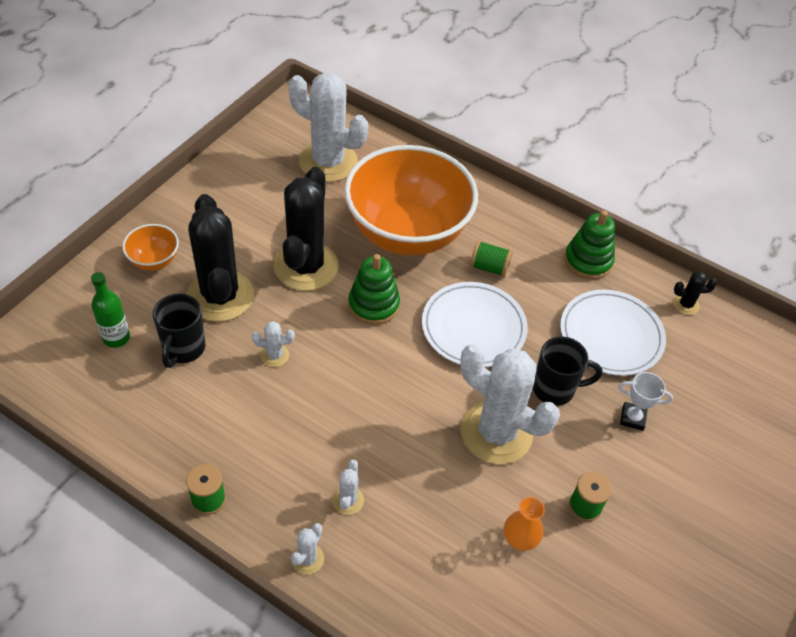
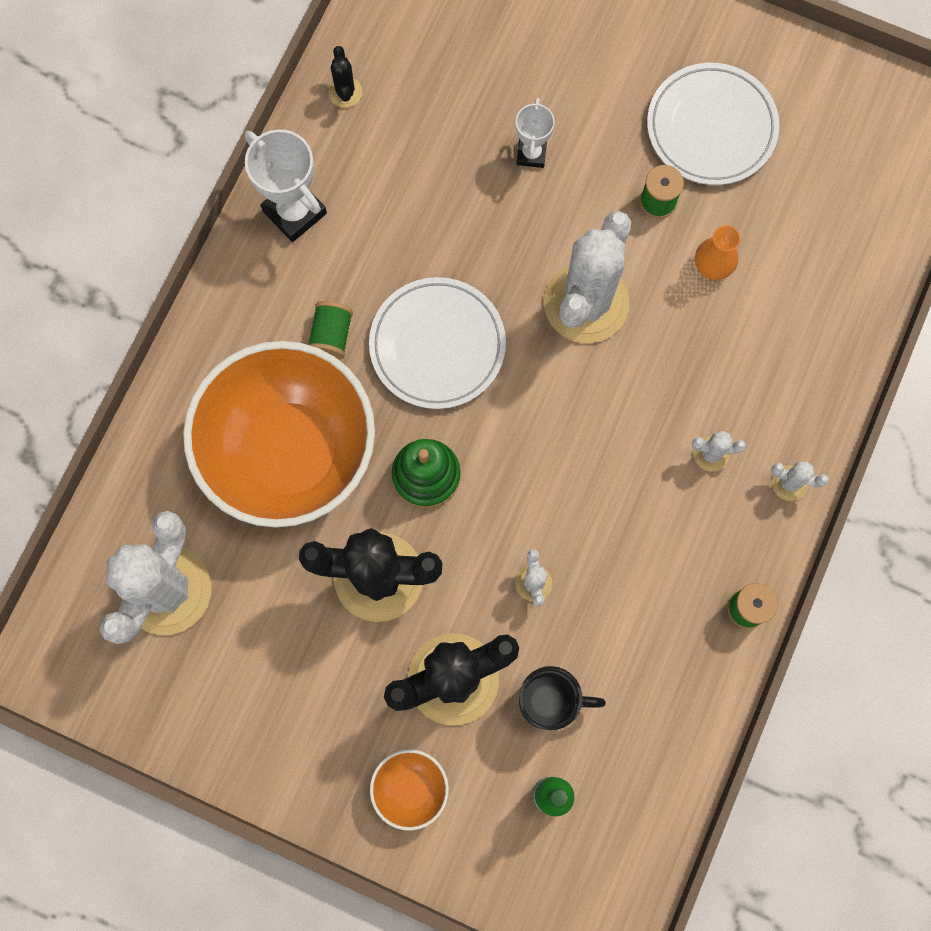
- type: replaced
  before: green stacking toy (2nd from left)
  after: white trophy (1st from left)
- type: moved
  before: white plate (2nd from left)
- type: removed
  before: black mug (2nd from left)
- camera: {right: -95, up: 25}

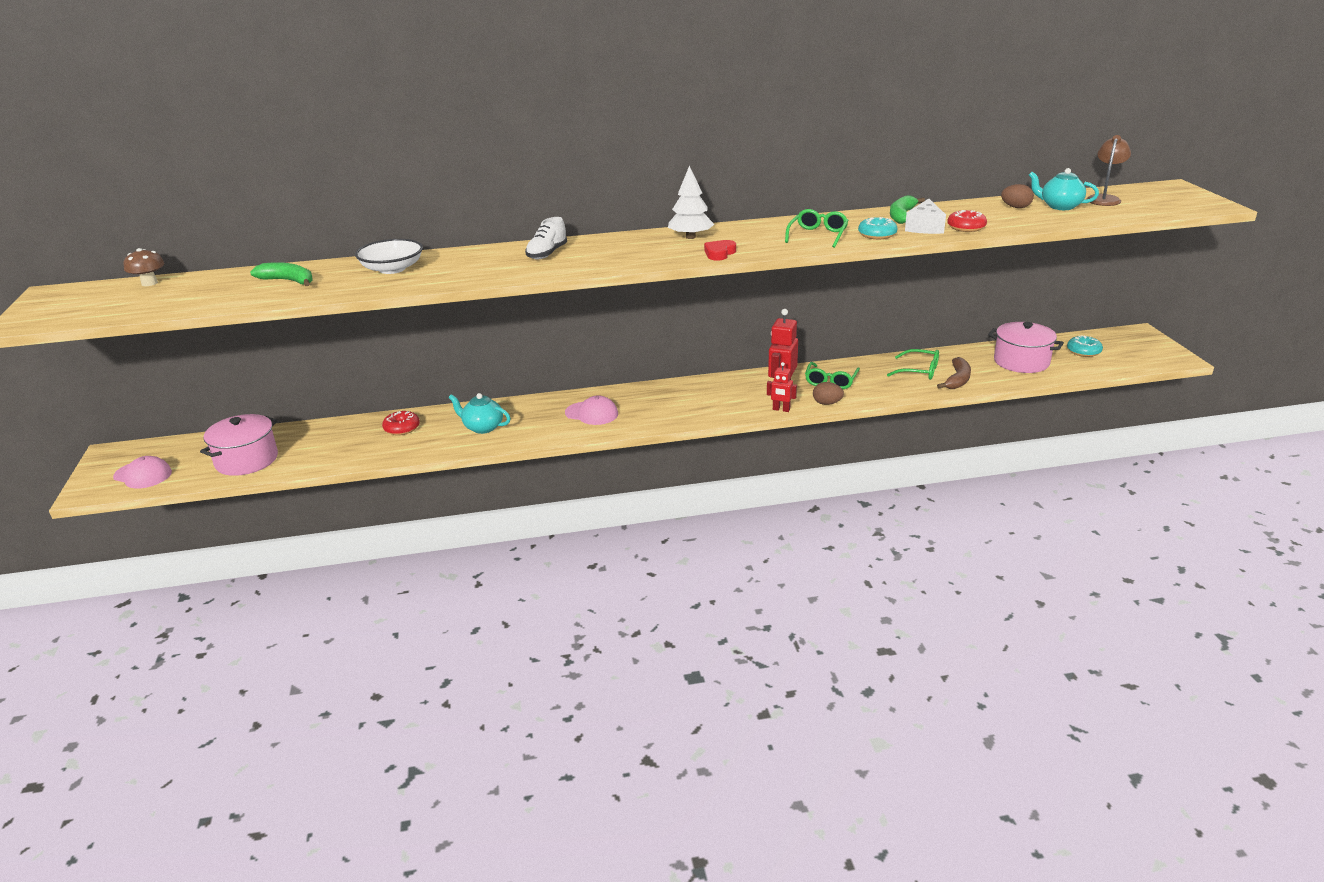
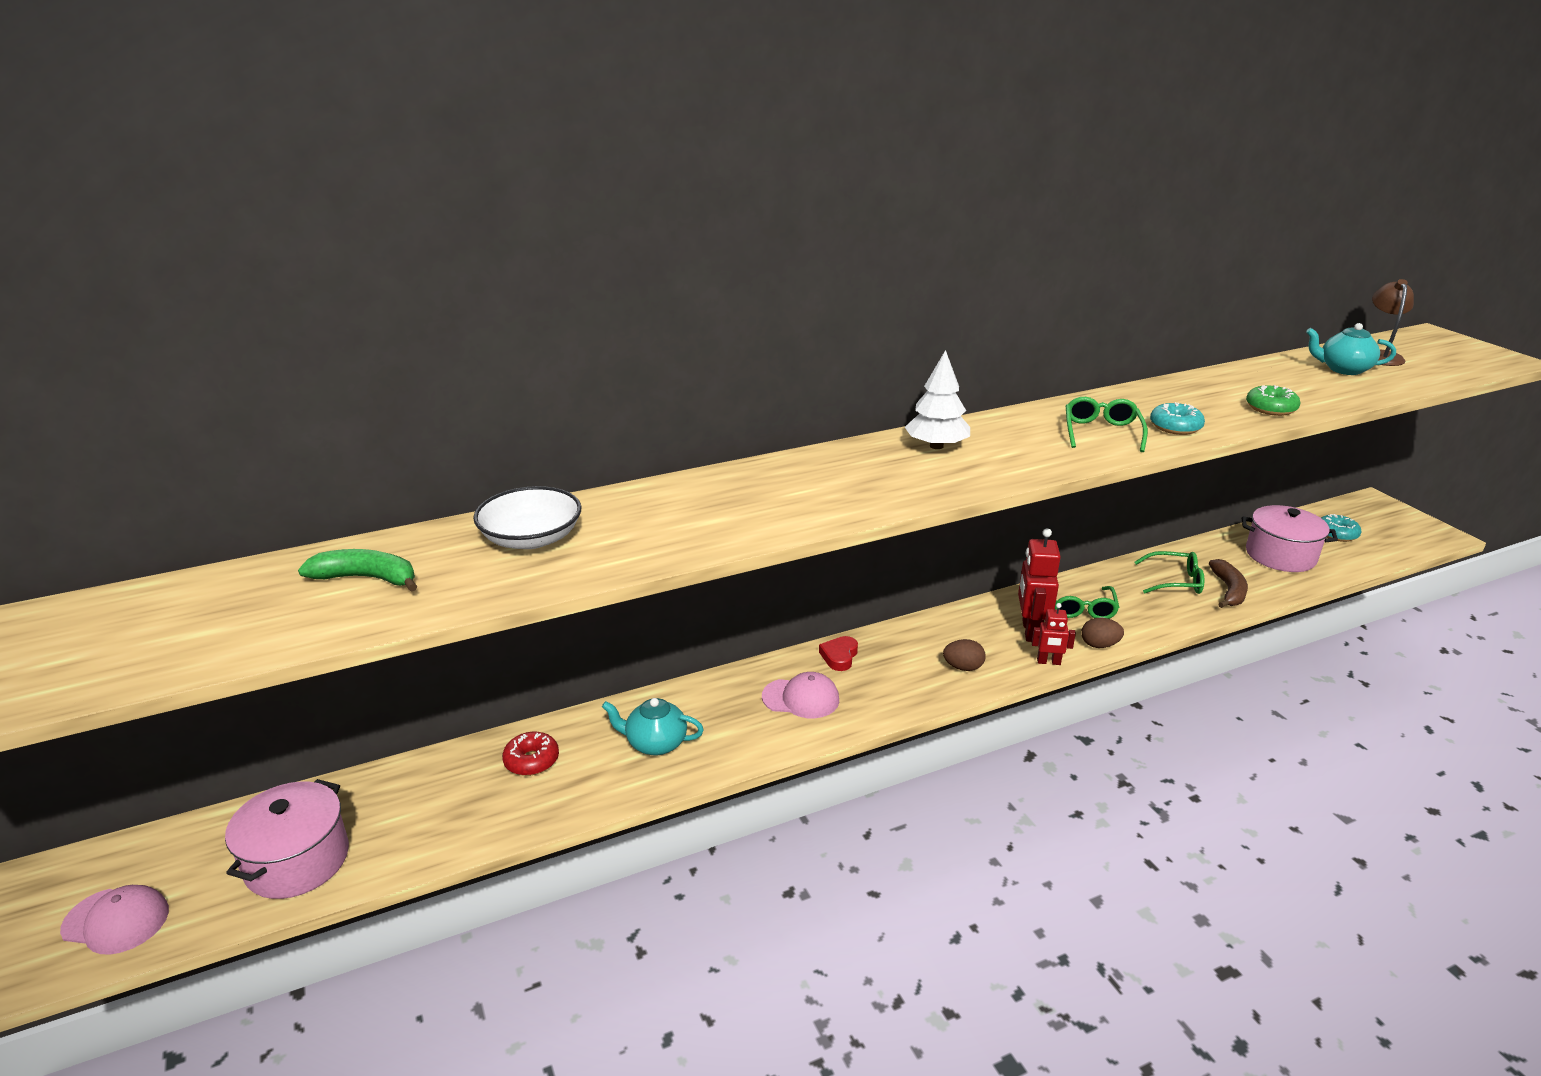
- type: moved
  before: red heart
- type: moved
  before: brown egg (2nd from left in the first image)
  after: brown egg (1st from left)
- type: recoloured
  before: red donut (2nd from left)
  after: green donut
- type: removed
  before: brown mushroom
- type: removed
  before: white shoe
- type: removed
  before: green banana (2nd from left)
- type: removed
  before: white cheese
- camera: {right: -15, up: 0}

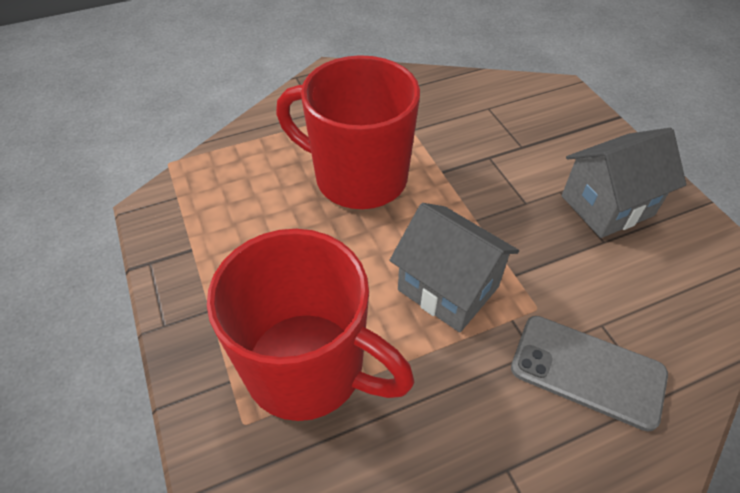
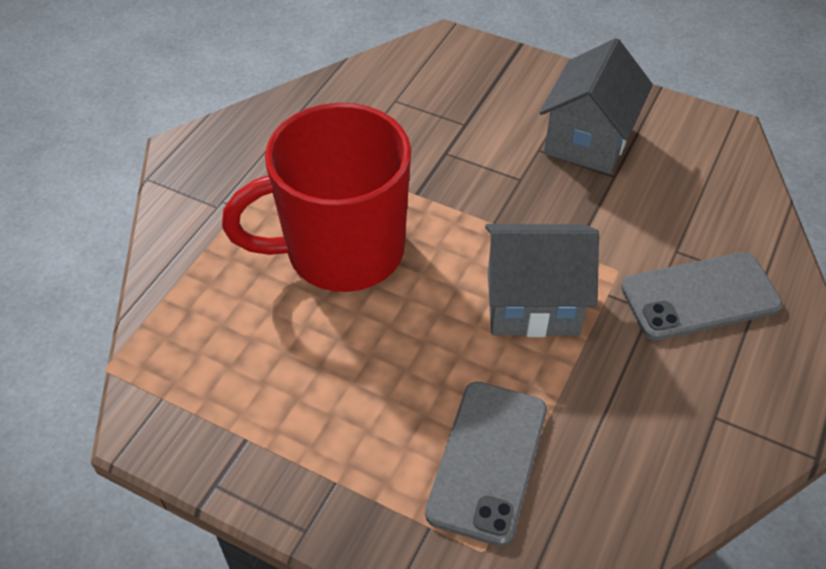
- type: replaced
  before: red mug (1st from left)
  after: grey phone (1st from left)
- camera: {right: -40, up: 0}

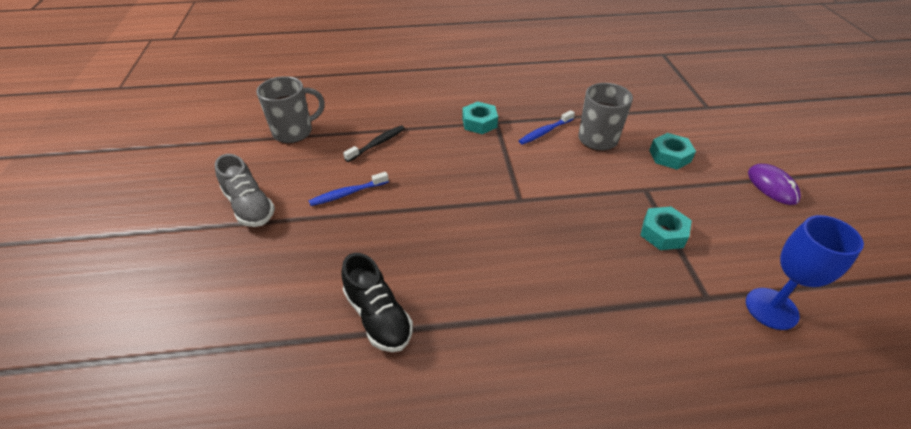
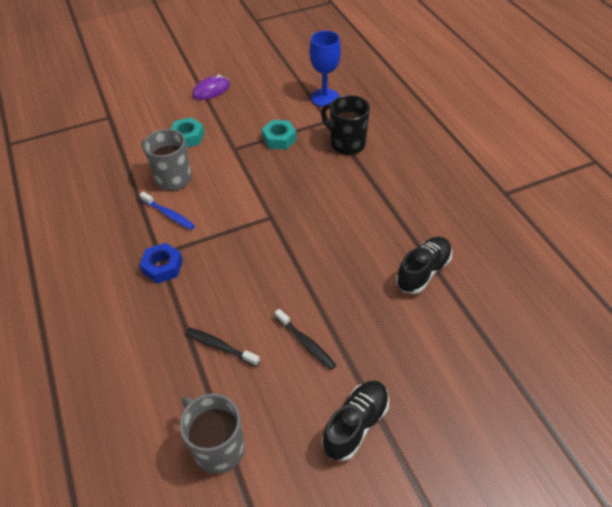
- type: recoloured
  before: turquoise nut (1st from left)
  after: blue nut
- type: recoloured
  before: blue toothbrush (1st from left)
  after: black toothbrush (2nd from left)
- type: added
  after: black mug
- type: recoloured
  before: grey shoe
  after: black shoe (1st from left)
- camera: {right: -105, up: 5}

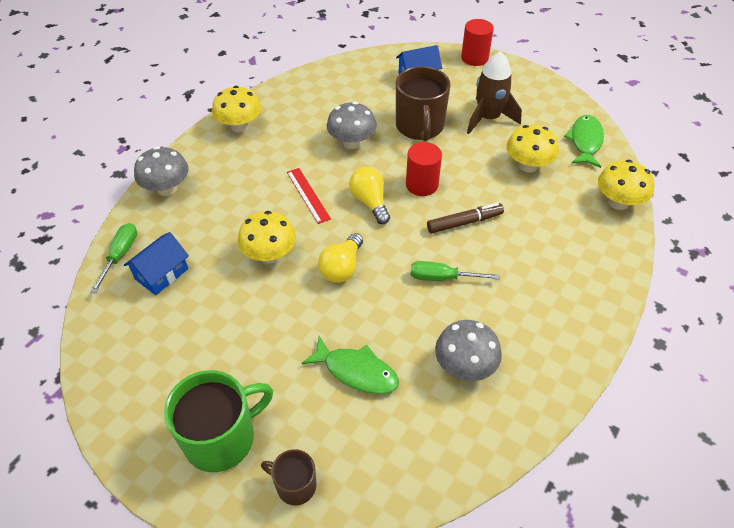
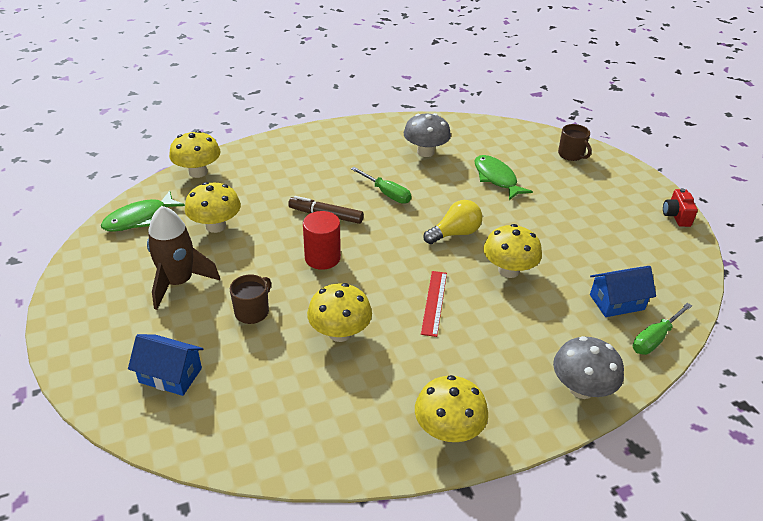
- type: resized
  before: brown mug (2nd from left in the first image)
  scale: 0.54
- type: recoloured
  before: grey mushroom (2nd from left)
  after: yellow mushroom (3rd from left)
- type: added
  after: red camera
- type: removed
  before: green mug
- type: removed
  before: yellow light bulb (2nd from left)
- type: removed
  before: red cylinder (2nd from left)
- camera: {right: -145, up: -10}

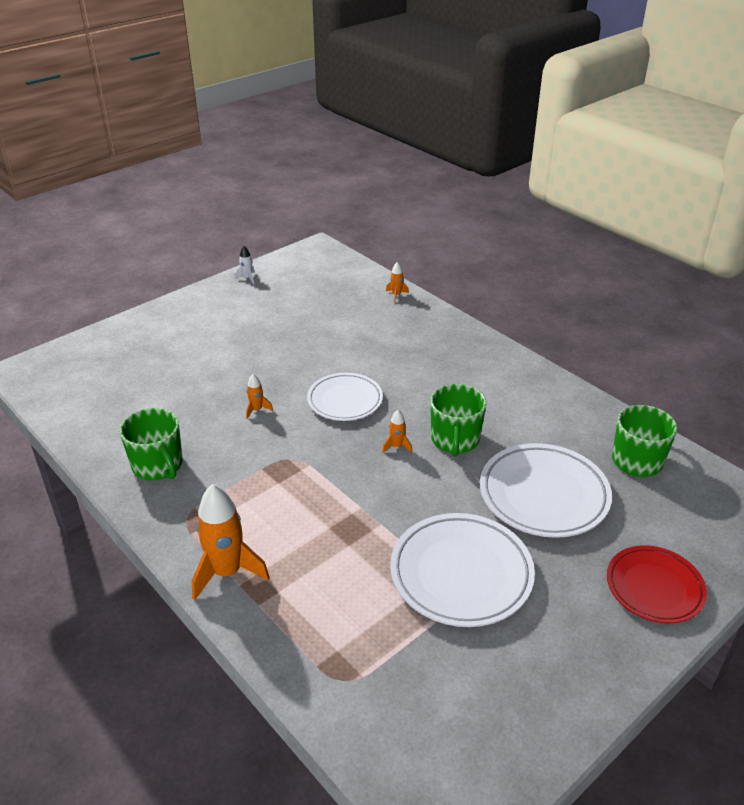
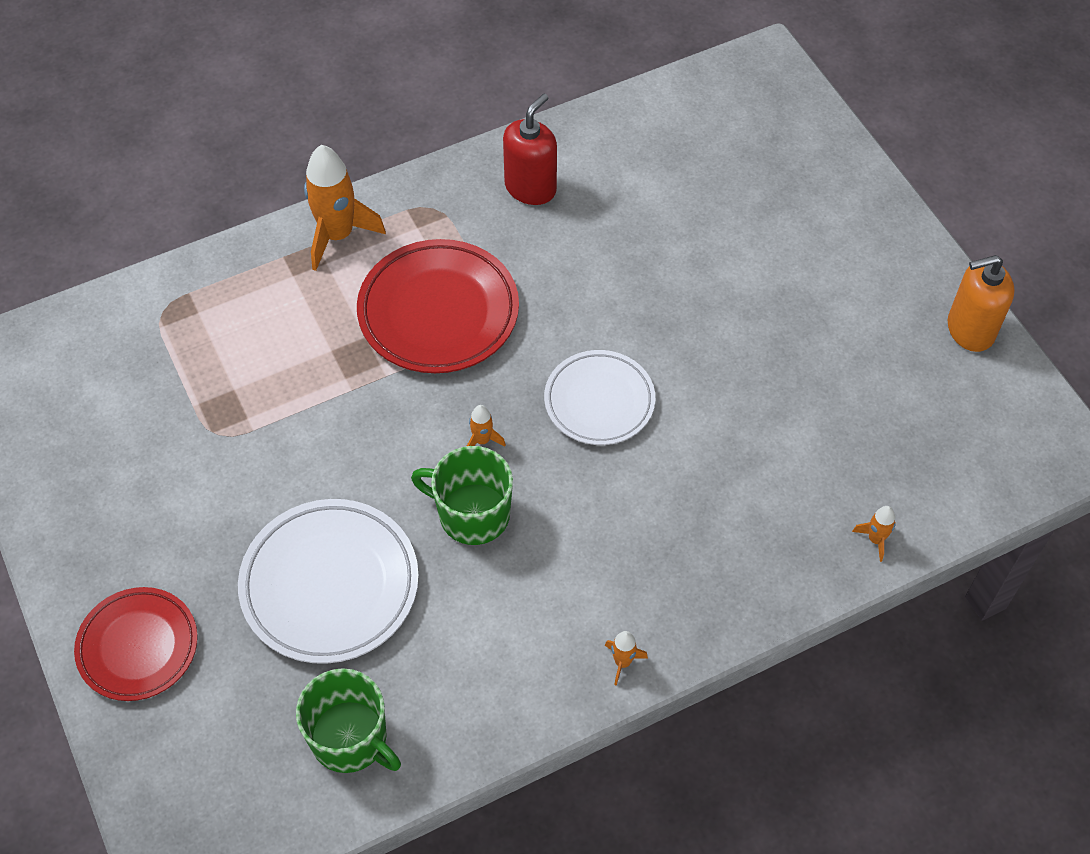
- type: added
  after: red plate (2nd from left)
- type: replaced
  before: green mug (1st from left)
  after: red soap dispenser
- type: moved
  before: orange rocket (2nd from left in the first image)
  after: orange rocket (3rd from left)
- type: replaced
  before: white rocket
  after: orange soap dispenser
- type: removed
  before: white plate (2nd from left)
- camera: {right: 105, up: 20}

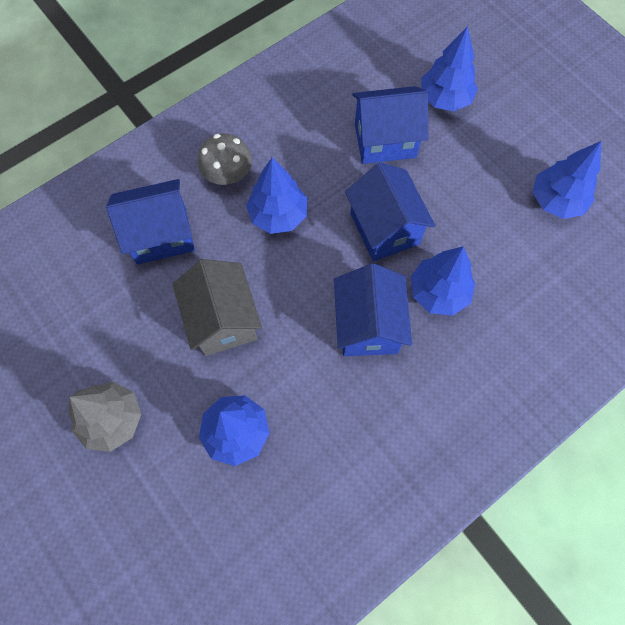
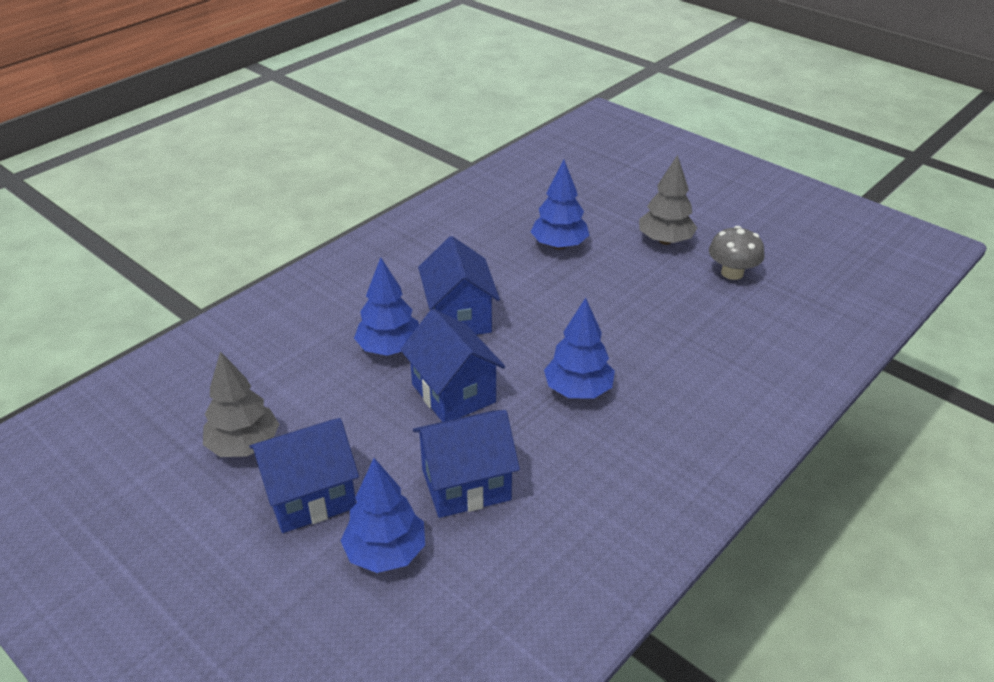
- type: recoloured
  before: blue tree (5th from left)
  after: grey tree (1st from left)
- type: moved
  before: blue house (1st from left)
- type: moved
  before: grey mushroom
- type: removed
  before: grey house
- camera: {right: 170, up: -30}

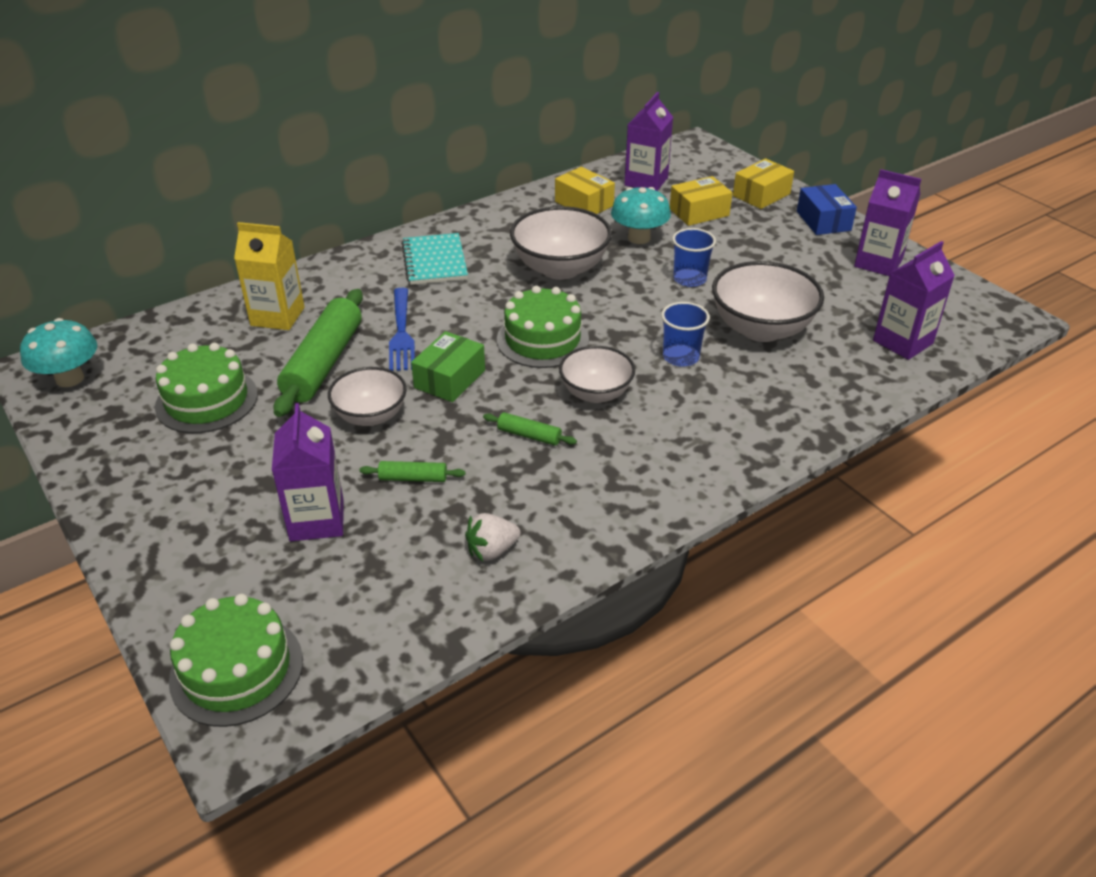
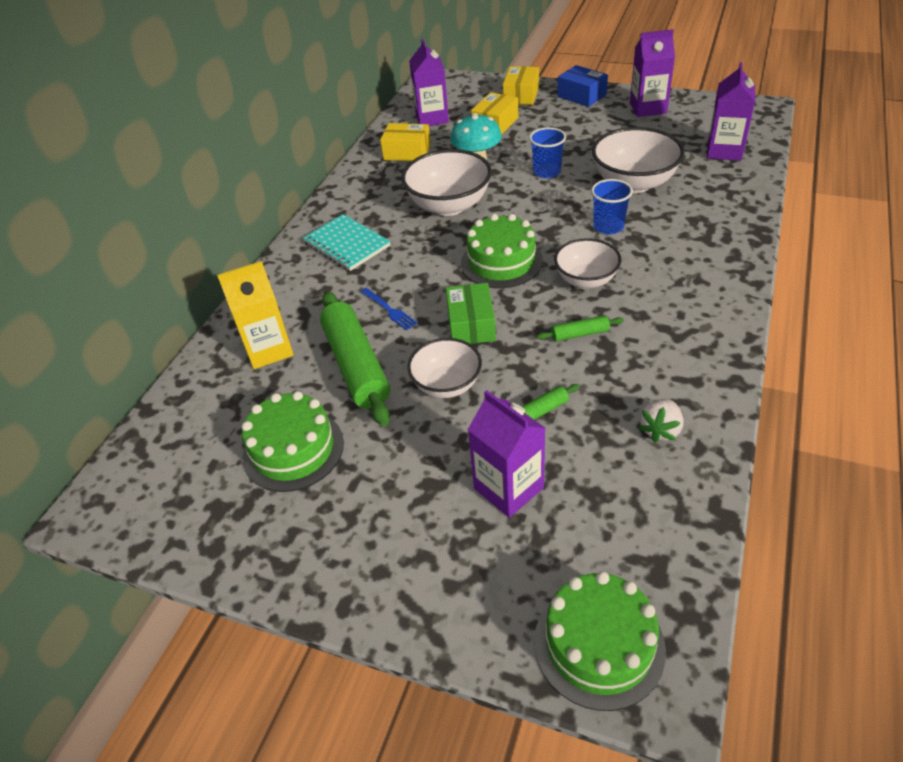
- type: resized
  before: blue fork
  scale: 0.62
- type: removed
  before: turquoise mushroom (1st from left)
- camera: {right: -30, up: 5}

